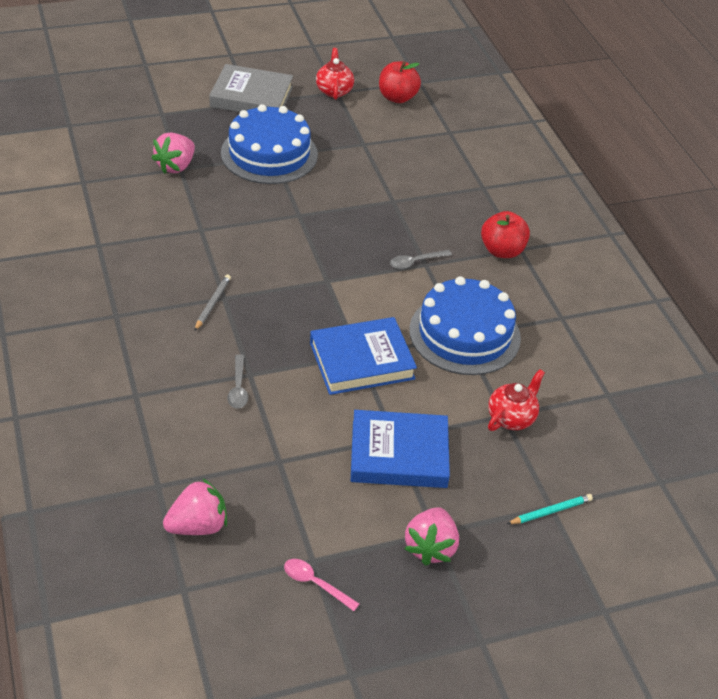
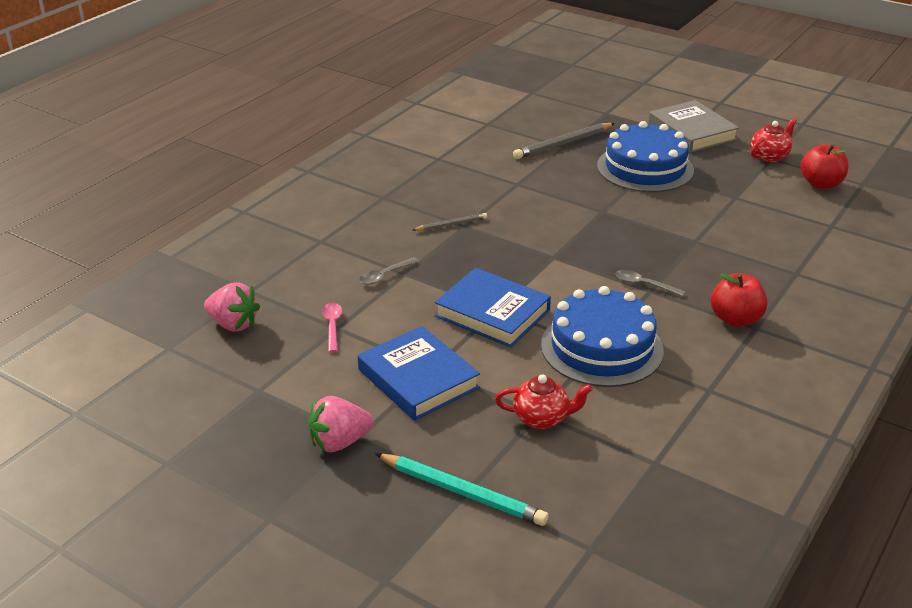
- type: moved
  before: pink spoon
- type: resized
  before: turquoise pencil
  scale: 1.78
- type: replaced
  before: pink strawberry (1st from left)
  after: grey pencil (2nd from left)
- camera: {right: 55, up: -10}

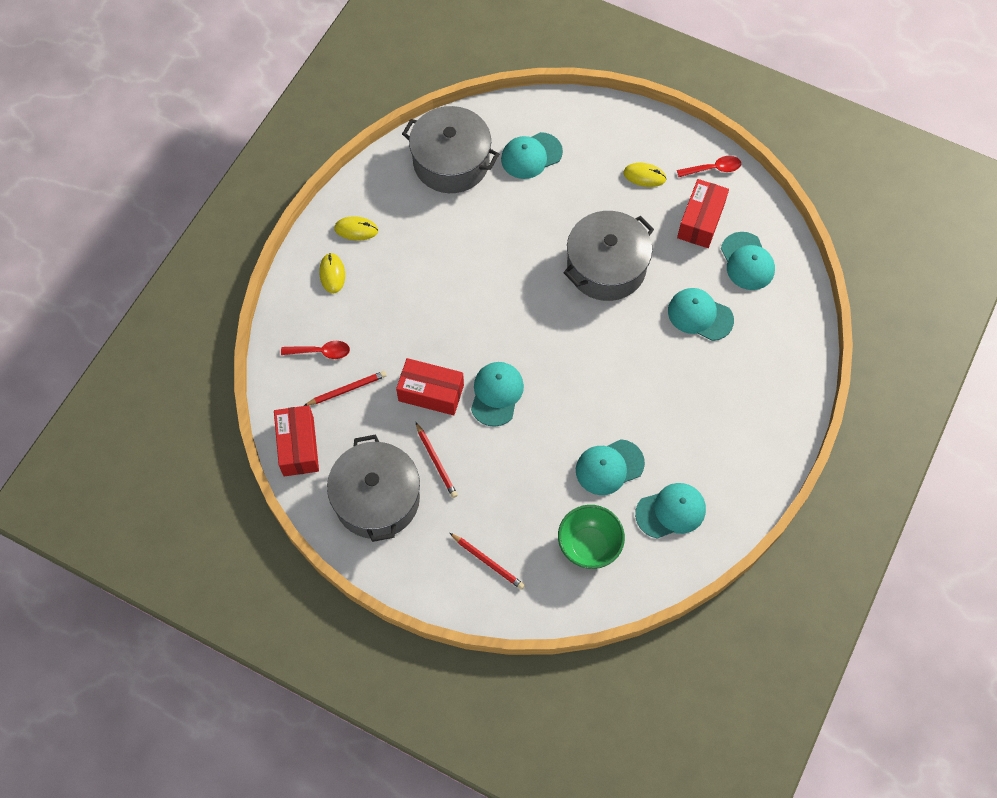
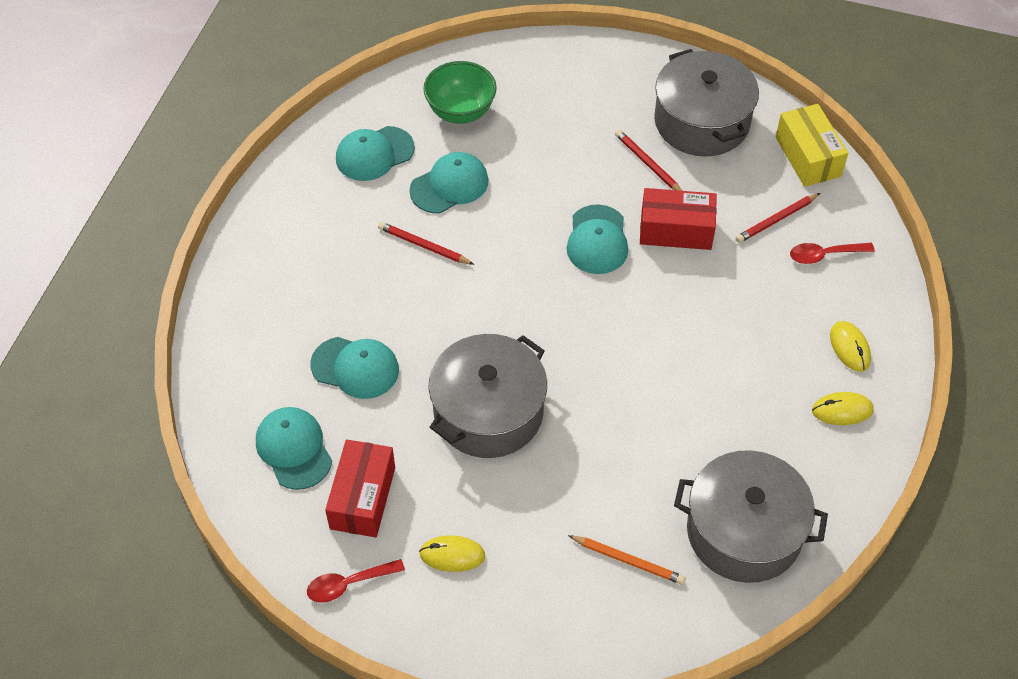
- type: moved
  before: red pencil (3rd from left in the first image)
  after: red pencil (1st from left)
- type: replaced
  before: turquoise cap (2nd from left)
  after: orange pencil
- type: recoloured
  before: red box (1st from left)
  after: yellow box
- camera: {right: 170, up: -10}

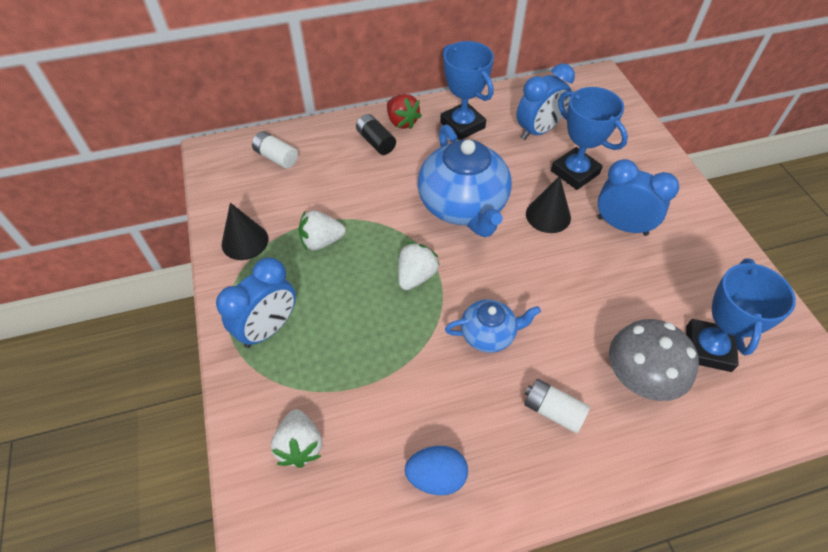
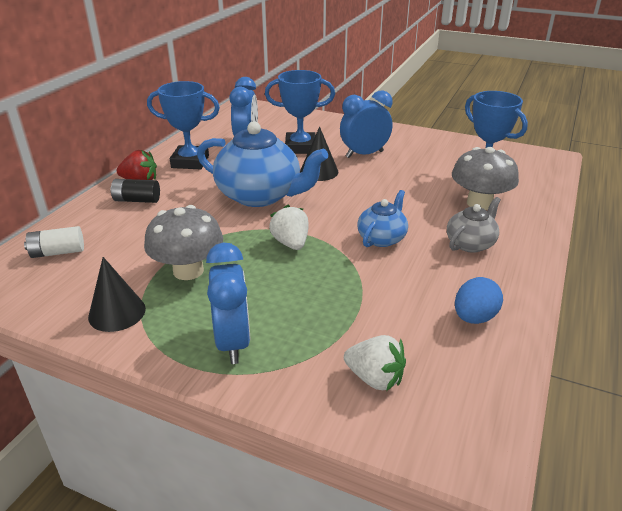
- type: replaced
  before: white strawberry (2nd from left)
  after: grey mushroom (1st from left)
- type: replaced
  before: white battery (2nd from left)
  after: grey teapot
- camera: {right: -50, up: -20}

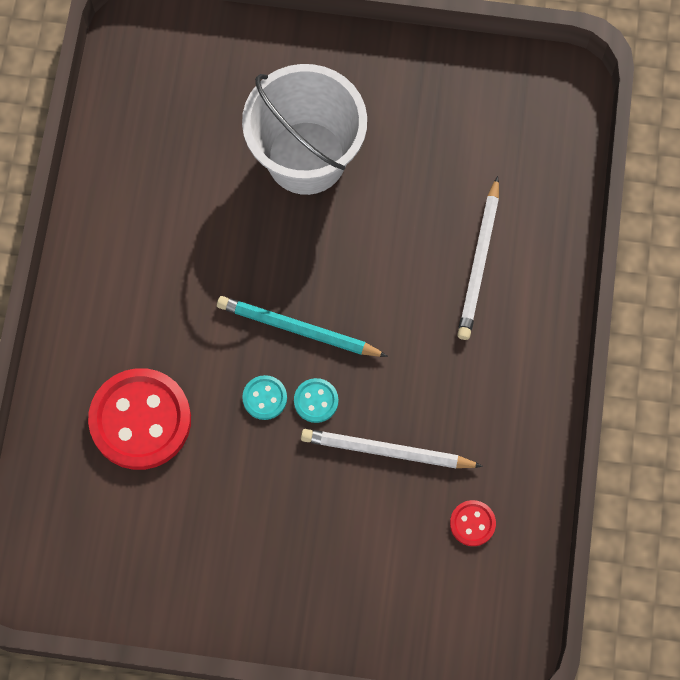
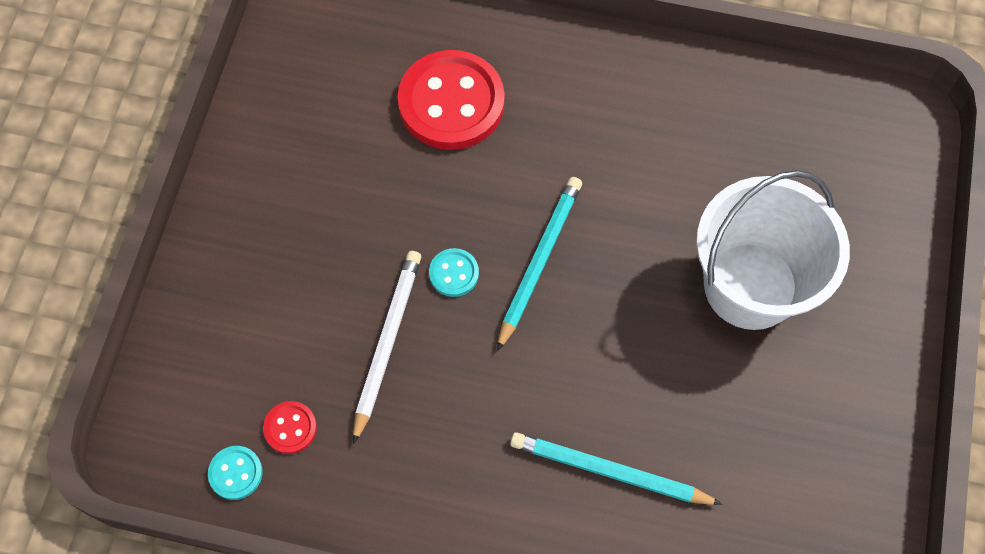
- type: moved
  before: turquoise button (1st from left)
- type: recoloured
  before: white pencil (2nd from left)
  after: turquoise pencil (2nd from left)
- camera: {right: 95, up: -5}

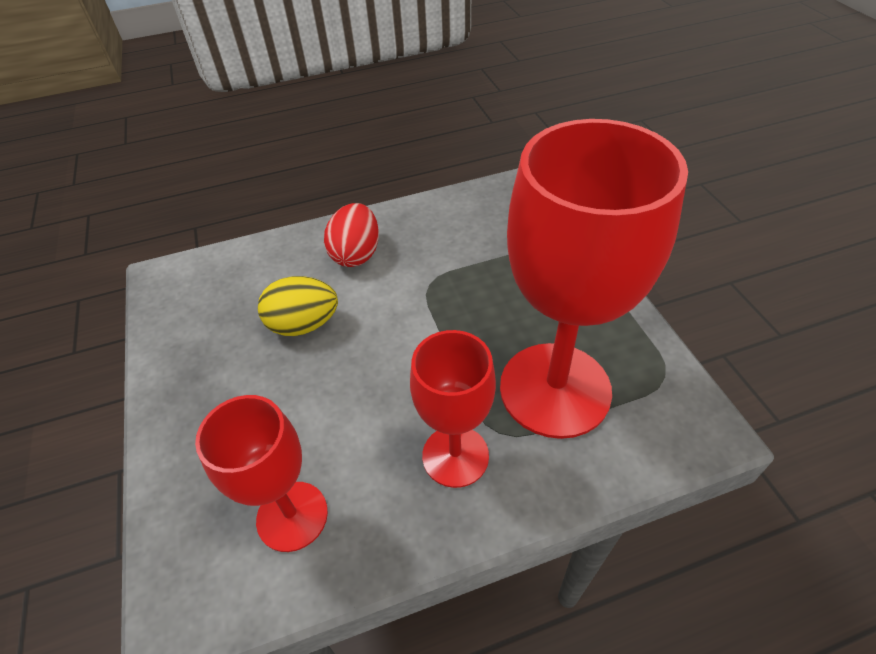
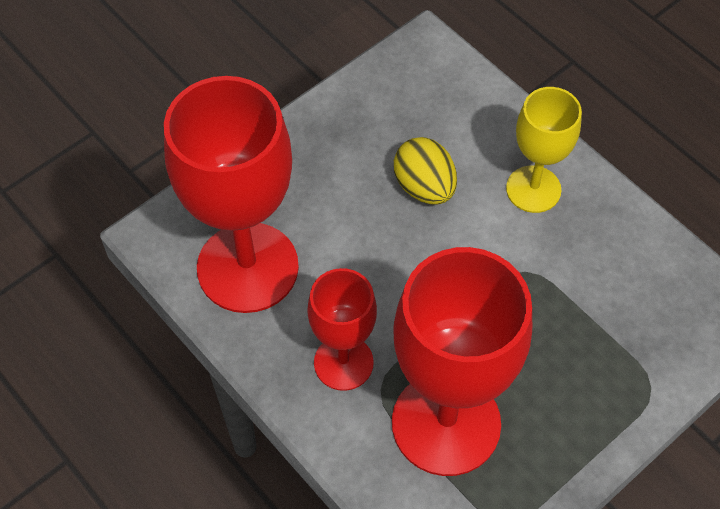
- type: resized
  before: red goblet (1st from left)
  scale: 1.78
- type: replaced
  before: red egg
  after: yellow goblet
- camera: {right: 65, up: 10}

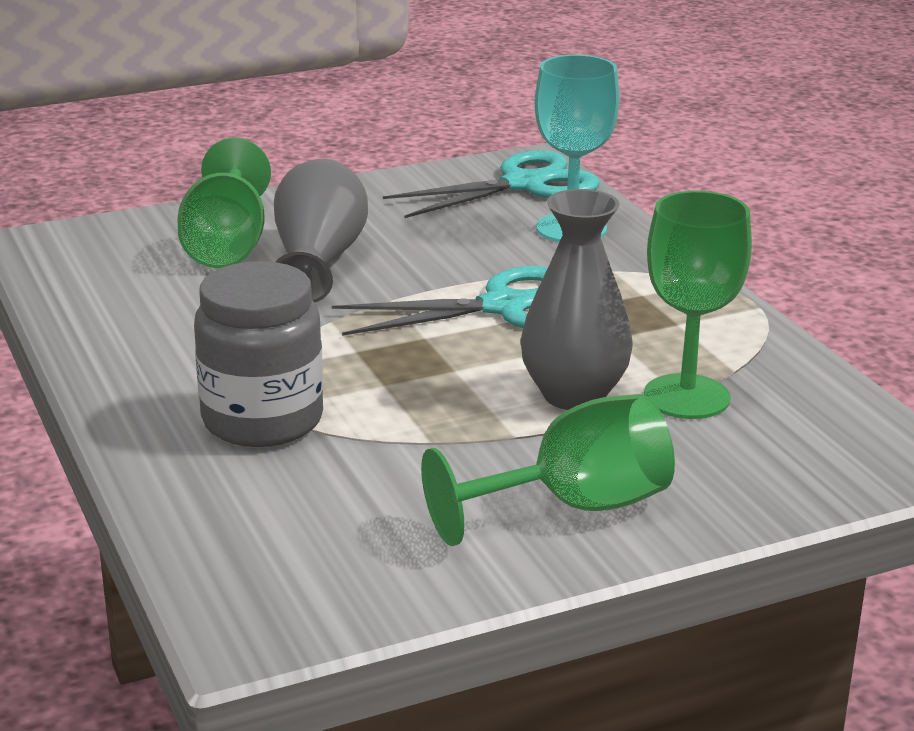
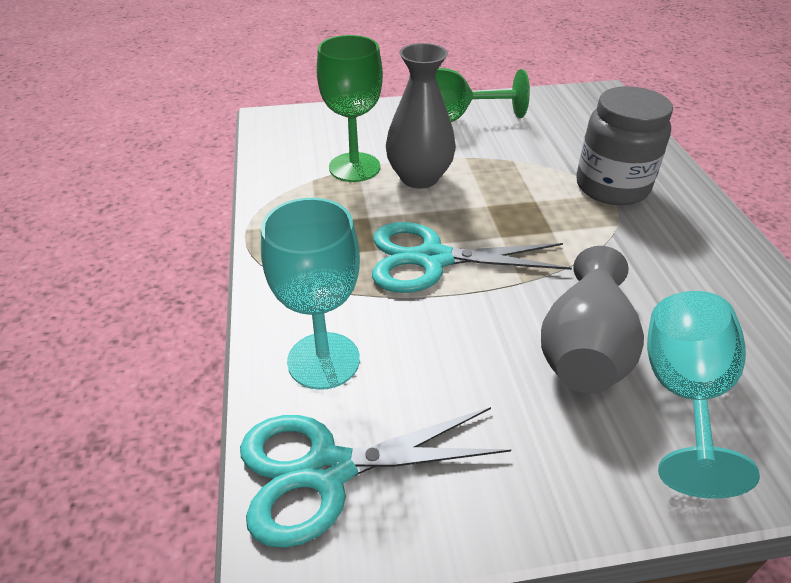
- type: recoloured
  before: green goblet (1st from left)
  after: turquoise goblet (2nd from left)
- camera: {right: -165, up: 15}

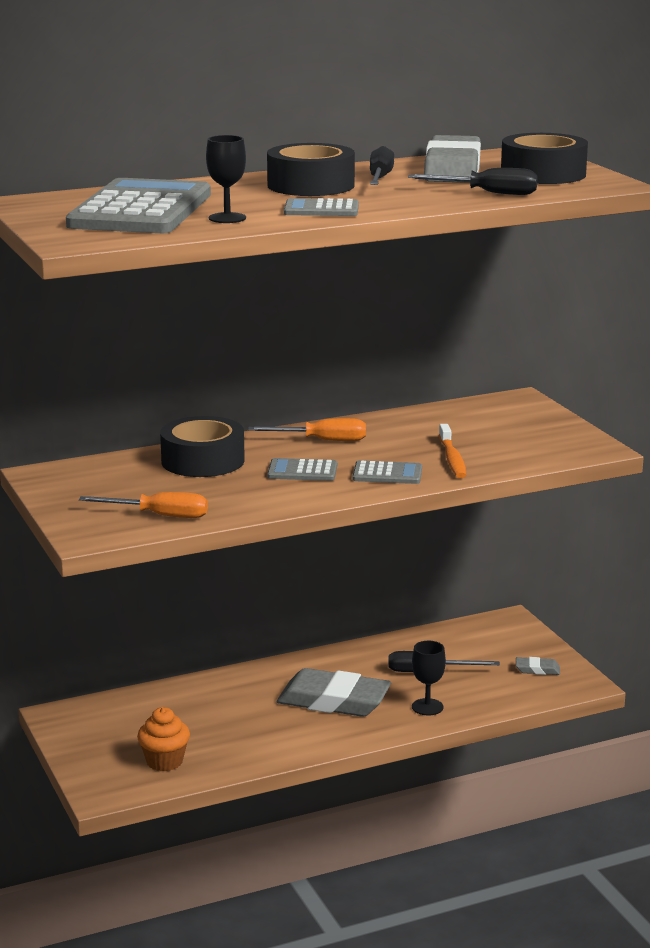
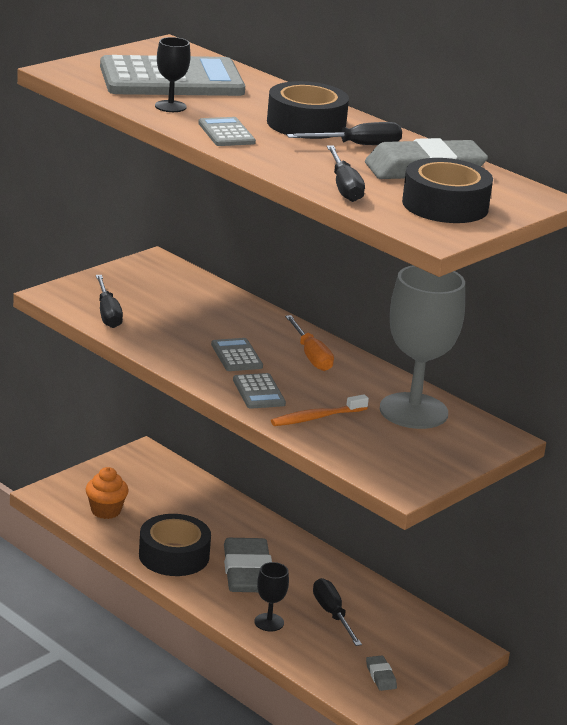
- type: recoloured
  before: orange screwdriver (1st from left)
  after: black screwdriver (1st from left)
- type: moved
  before: black tape (1st from left)
- type: added
  after: grey goblet
- camera: {right: 65, up: 5}

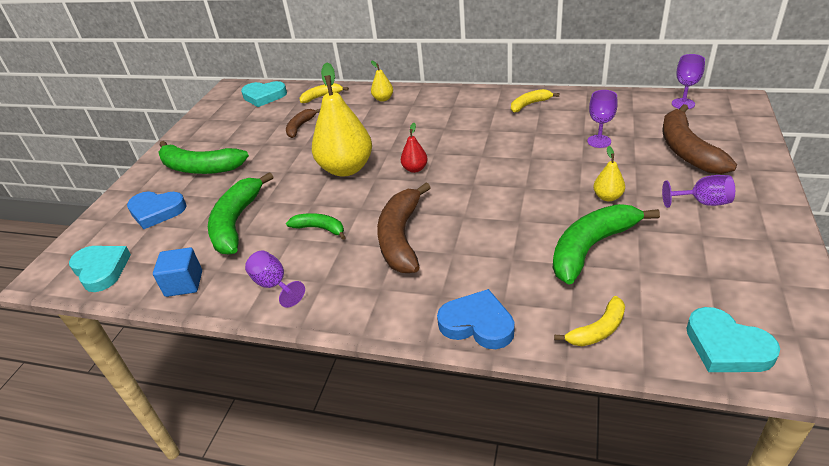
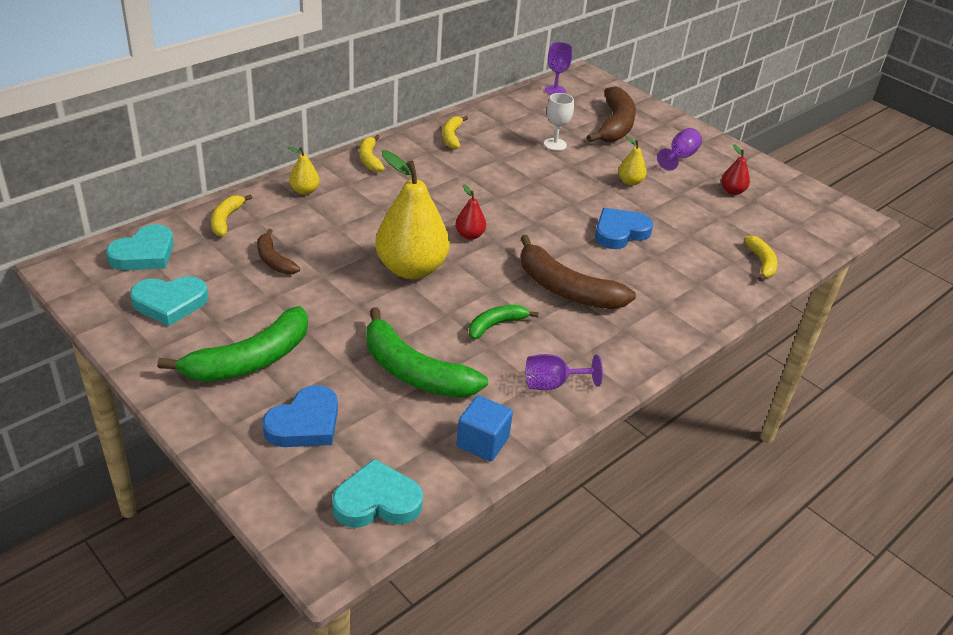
- type: moved
  before: turquoise heart (3rd from left in the first image)
  after: turquoise heart (2nd from left)
- type: added
  after: yellow banana (2nd from left)
- type: recoloured
  before: purple goblet (2nd from left)
  after: white goblet
- type: turned
  before: brown banana (3rd from left)
  turn: -105
- type: moved
  before: blue heart (2nd from left)
- type: added
  after: red pear (2nd from left)
- type: removed
  before: green banana (4th from left)
- camera: {right: -65, up: 0}

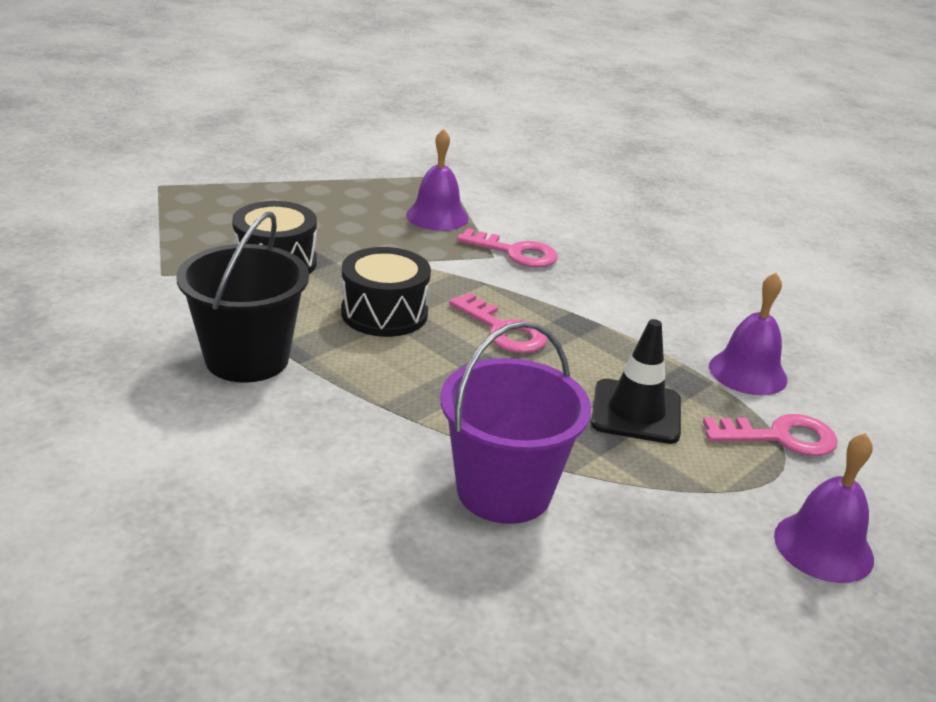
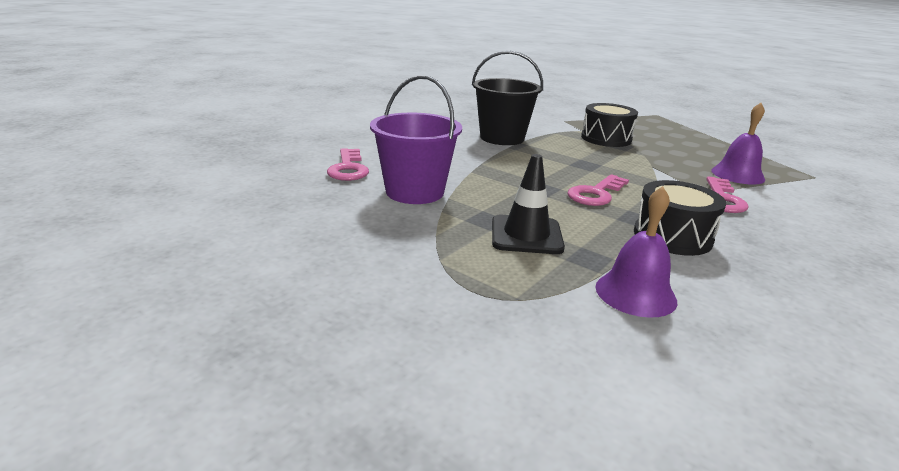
- type: moved
  before: pink key (3rd from left in the first image)
  after: pink key (1st from left)
- type: moved
  before: black drum (2nd from left)
- type: removed
  before: purple bell (3rd from left)
- camera: {right: 85, up: -5}

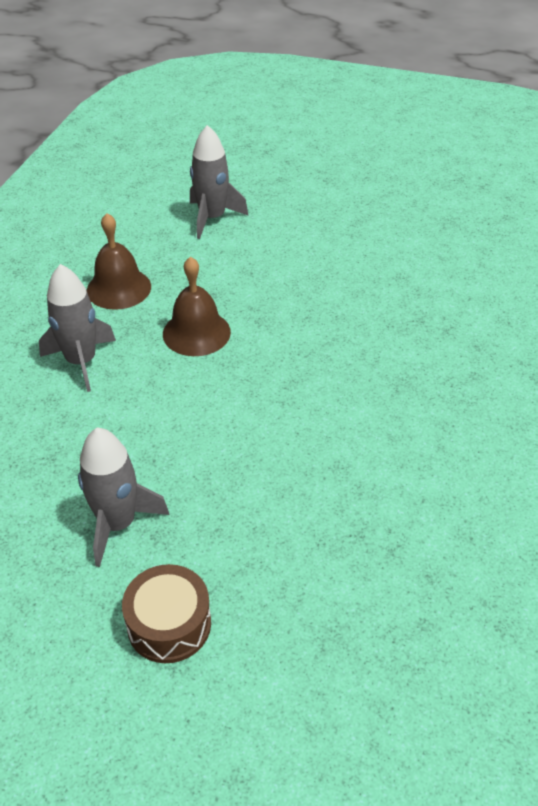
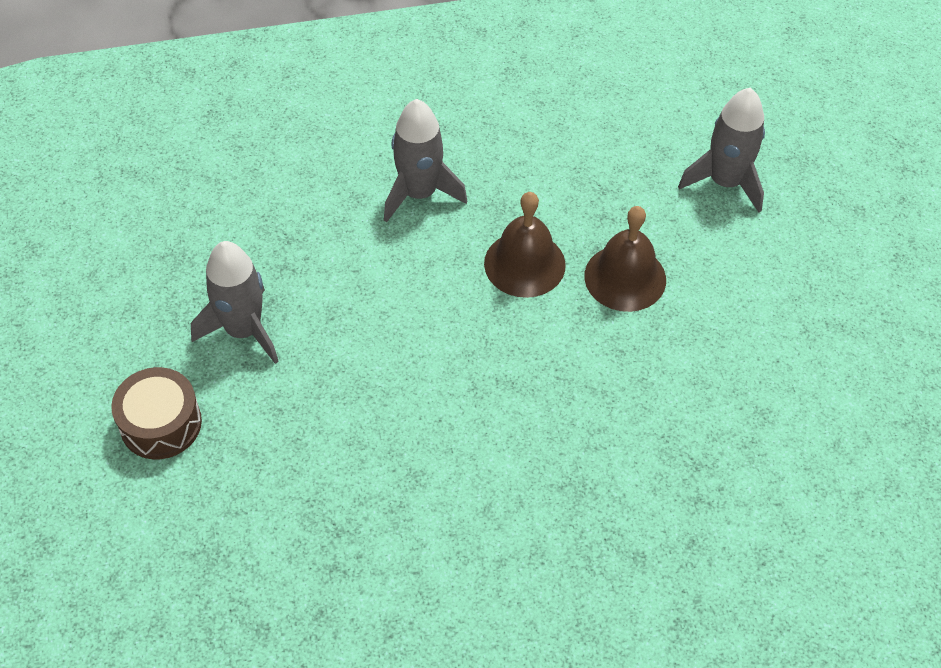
- type: moved
  before: brown bell (1st from left in the first image)
  after: brown bell (2nd from left)
- camera: {right: 60, up: 10}

